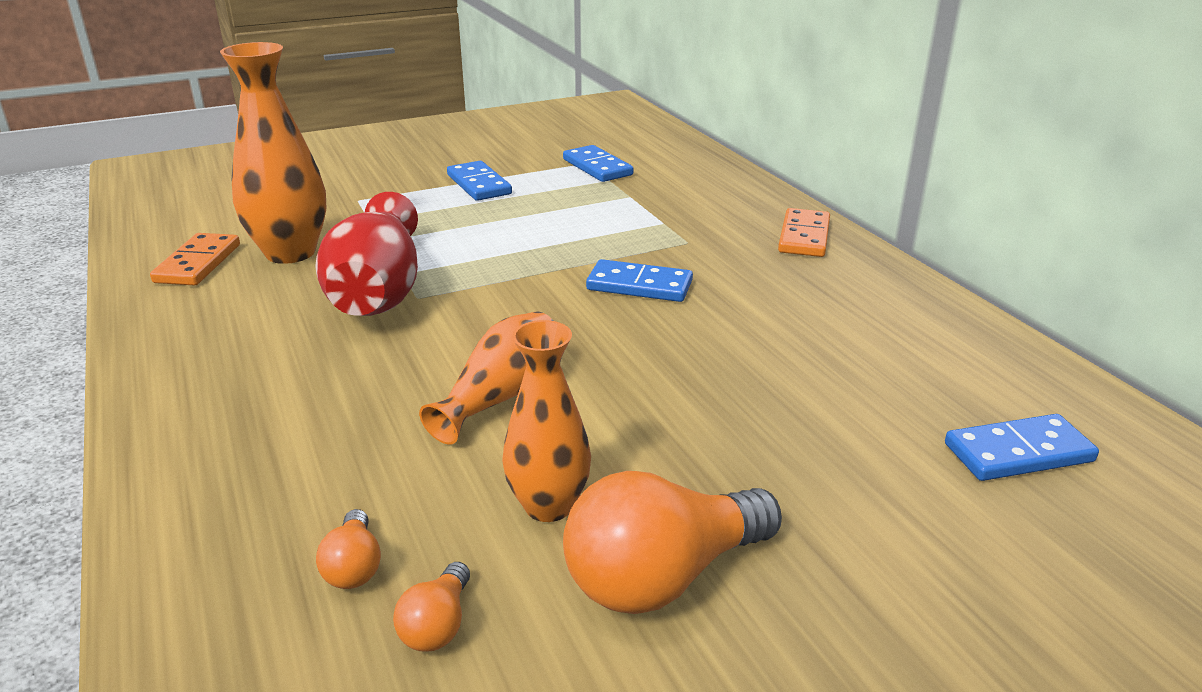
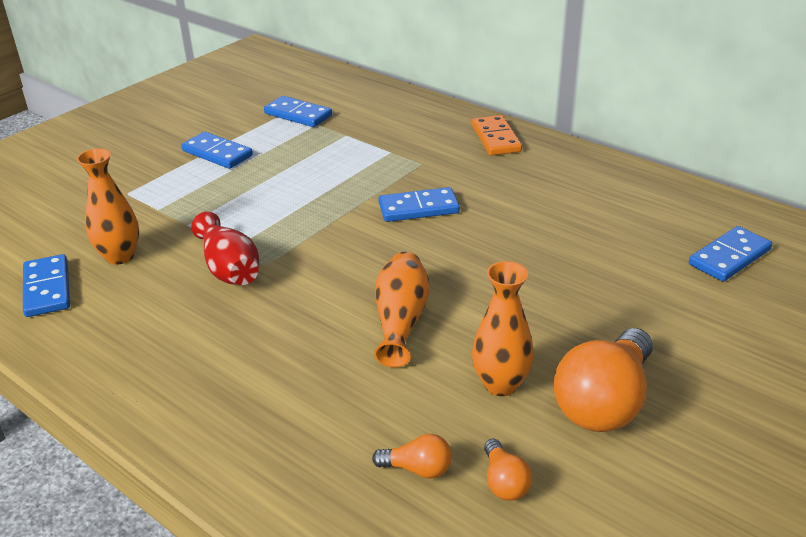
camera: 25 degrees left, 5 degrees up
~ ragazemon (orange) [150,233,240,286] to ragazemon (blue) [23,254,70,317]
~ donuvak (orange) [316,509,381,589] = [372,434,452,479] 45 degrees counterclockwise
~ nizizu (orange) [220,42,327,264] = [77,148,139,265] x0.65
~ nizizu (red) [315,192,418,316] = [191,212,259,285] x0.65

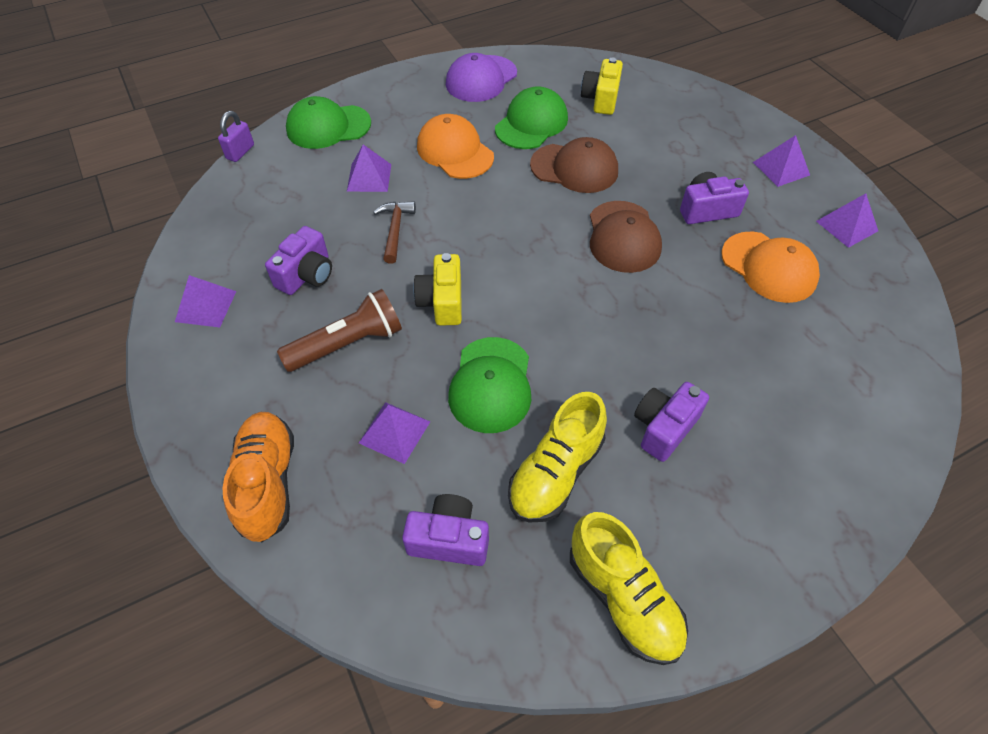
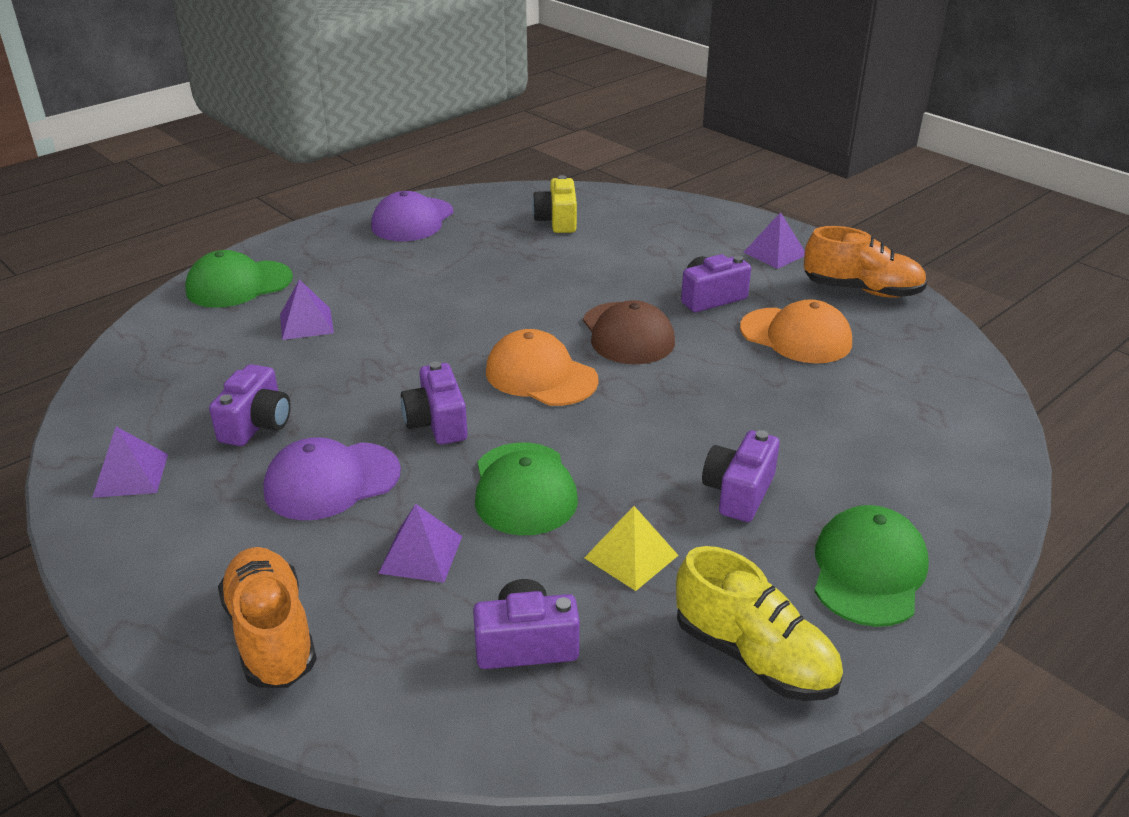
camera: 15 degrees left, 20 degrees down
- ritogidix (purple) [218,111,254,162]
- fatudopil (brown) [373,201,416,264]
- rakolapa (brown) [530,137,618,193]
~ rakolapa (orange) [417,114,494,179] to [486,329,599,406]
~ rakolapa (green) [495,86,568,149] to [814,505,929,627]
~ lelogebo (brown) [277,289,402,372] to rakolapa (purple) [263,437,401,520]
~ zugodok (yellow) [508,392,607,523] to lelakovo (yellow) [584,506,679,591]
~ lelakovo (purple) [816,193,878,248] to zugodok (orange) [804,226,927,298]
~ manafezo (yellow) [413,253,462,326] to manafezo (purple) [401,361,468,444]

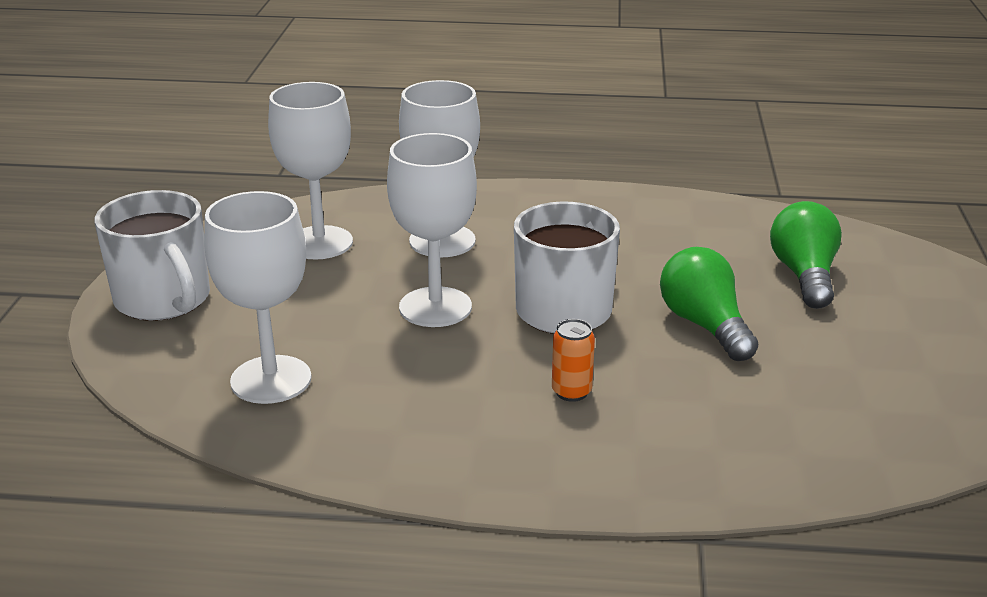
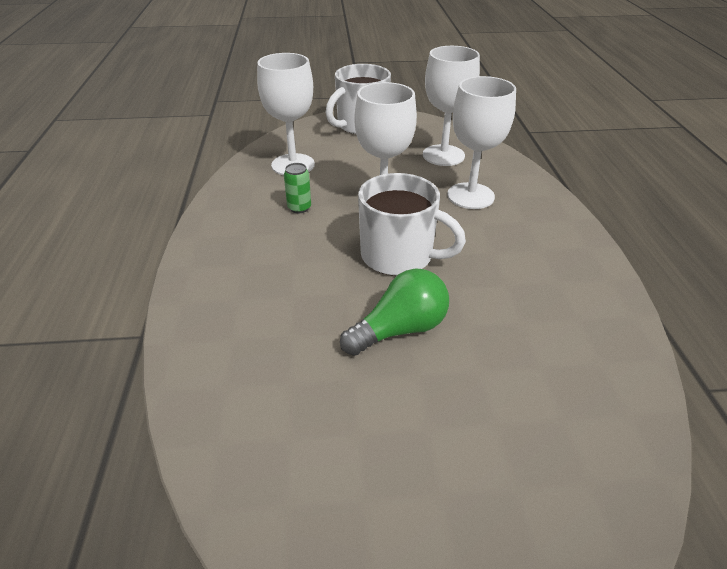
camera: 80 degrees right, 10 degrees up
- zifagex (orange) [552,319,595,402]
- donuvak (green) [770,201,842,309]
+ zifagex (green) [284,163,311,213]

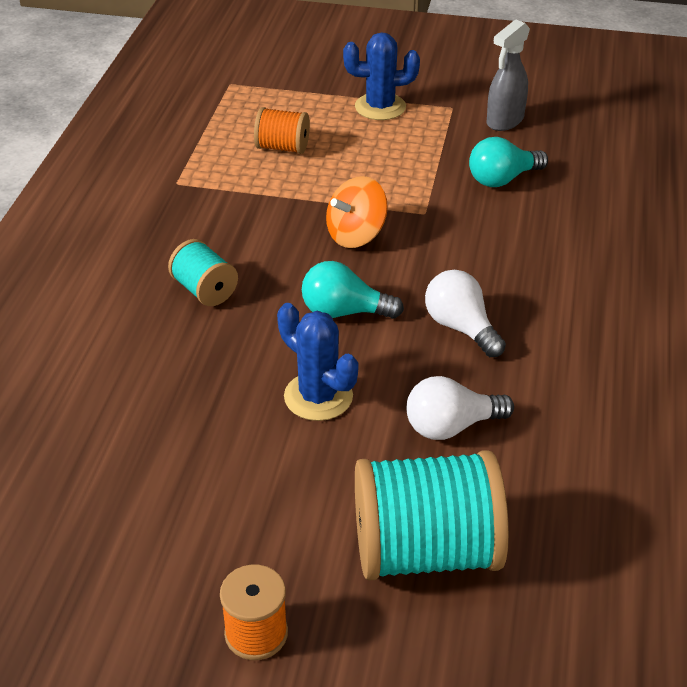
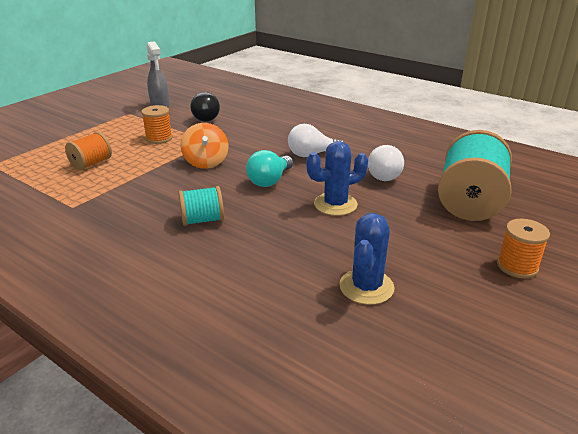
camera: 65 degrees left, 10 degrees down
+ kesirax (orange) [141,105,173,144]
~ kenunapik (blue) [343,32,420,120] to [339,213,395,305]
~ donuvak (turquoise) [469,137,548,187] to donuvak (black) [190,92,220,122]

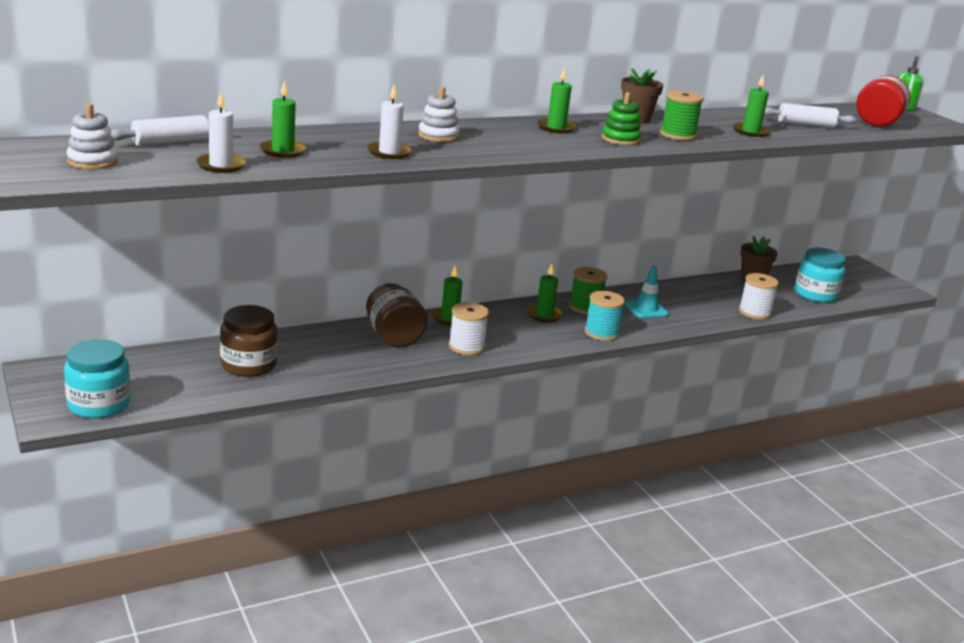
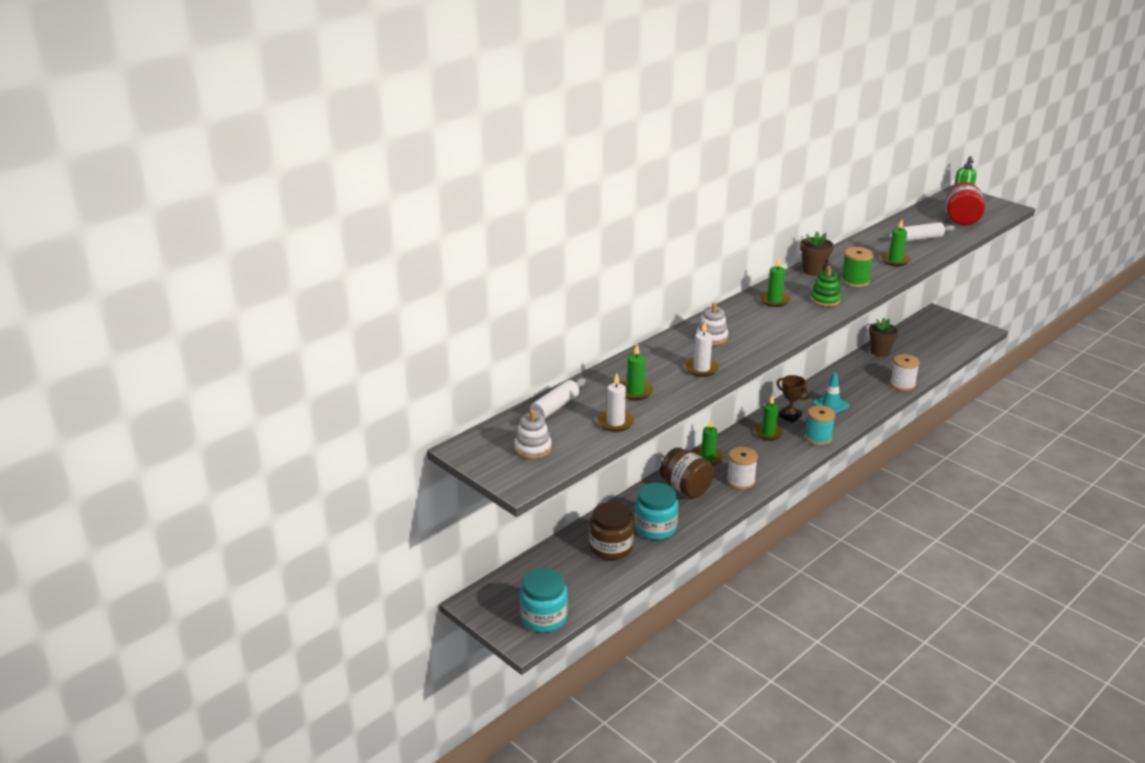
camera: 15 degrees left, 5 degrees up
~ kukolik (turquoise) [795,248,845,303] to [634,483,678,540]
~ kesirax (green) [569,267,607,314] to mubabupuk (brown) [777,375,810,423]

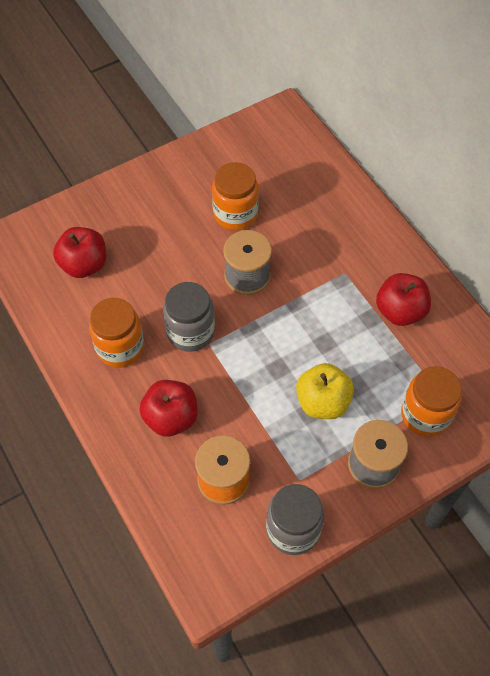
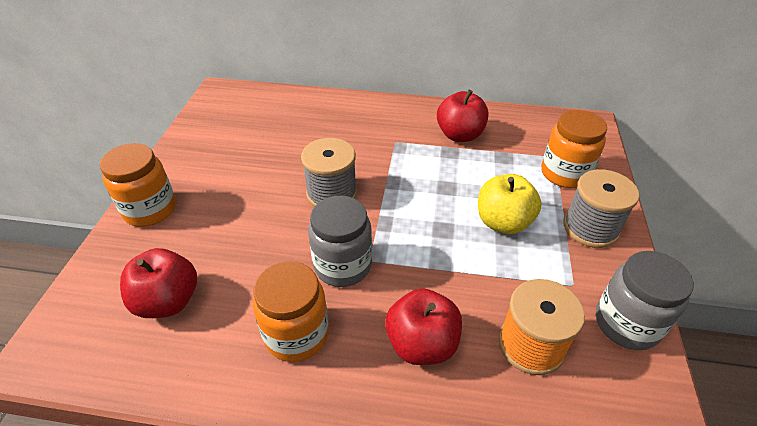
camera: 50 degrees left, 15 degrees down
~ kukolik (orange) [212,162,259,231] to [100,143,176,227]

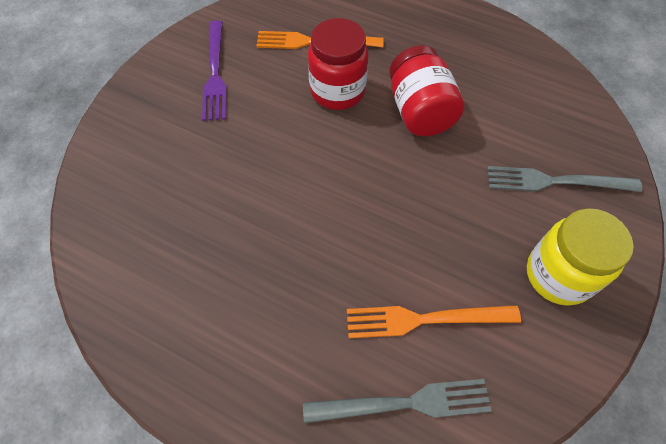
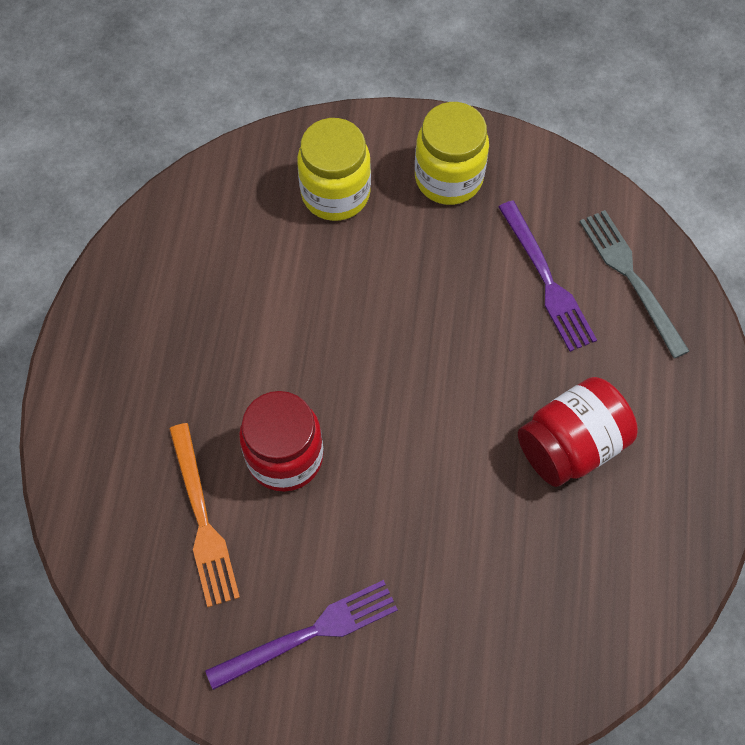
camera: 110 degrees left, 5 degrees up
~ kukolik (red) [389,45,465,136] to [518,377,638,487]
~ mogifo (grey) [487,166,642,192] to kukolik (yellow) [297,118,371,221]
~ mogifo (orange) [347,305,521,338] to mogifo (purple) [499,201,597,352]

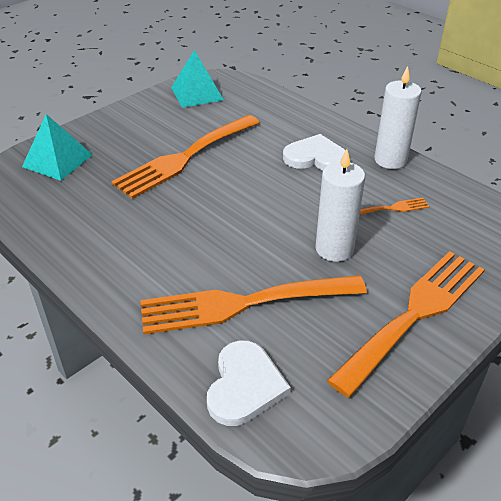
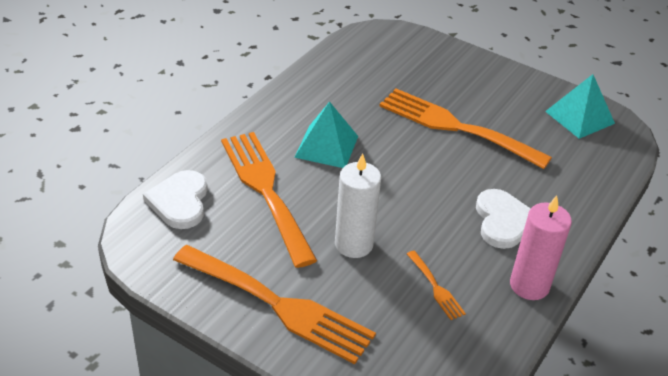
camera: 75 degrees right, 0 degrees up
~ lelakovo (turquoise) [22,114,92,181] to [294,102,358,168]
~ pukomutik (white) [374,66,422,169] to pukomutik (pink) [510,196,572,300]
~ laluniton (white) [207,340,291,426] = [143,170,207,229] 90 degrees clockwise

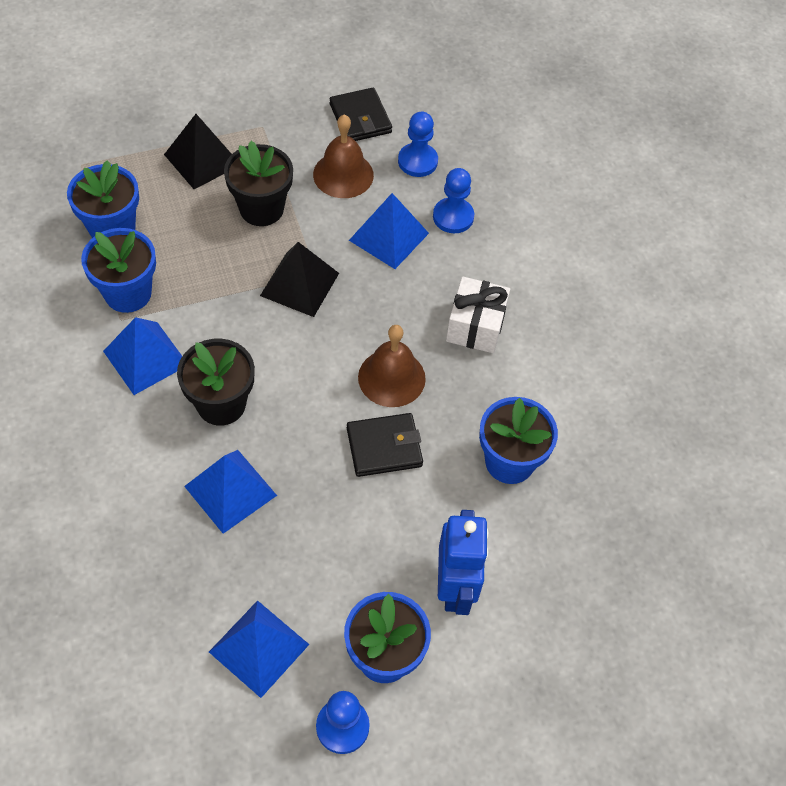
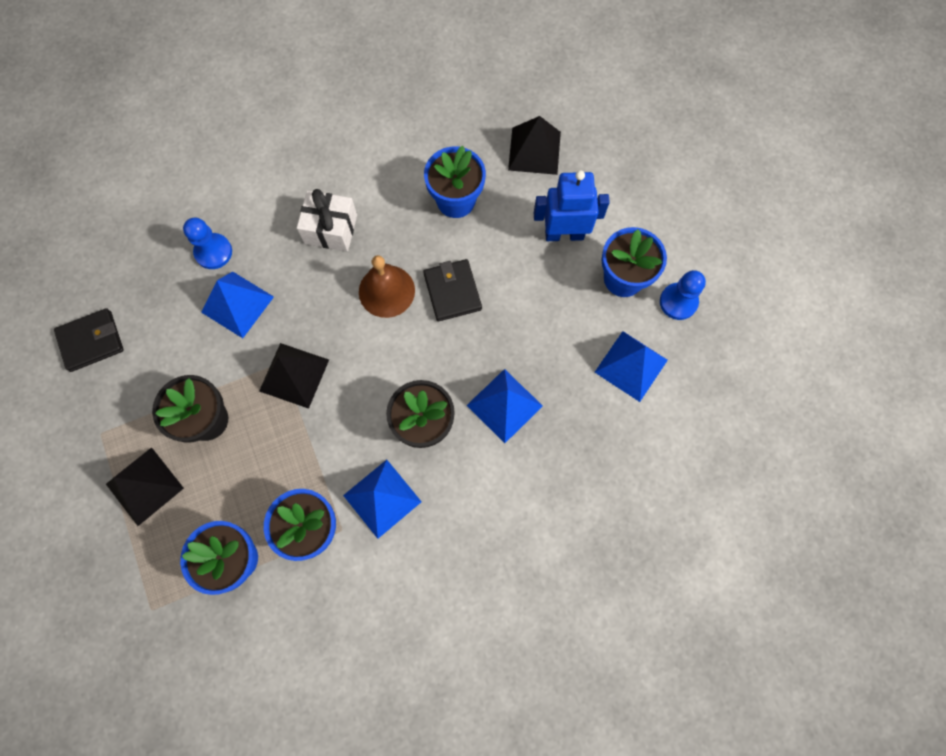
camera: 90 degrees left, 15 degrees up
- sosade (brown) [313,115,374,198]
- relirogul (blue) [398,112,438,177]
+ lelakovo (black) [508,116,561,175]

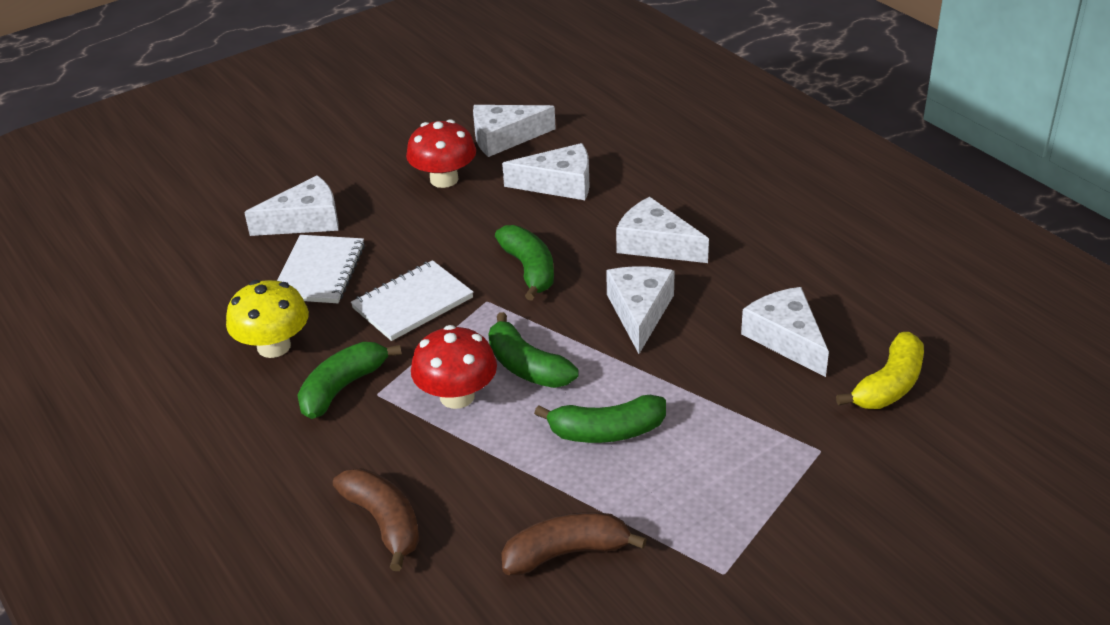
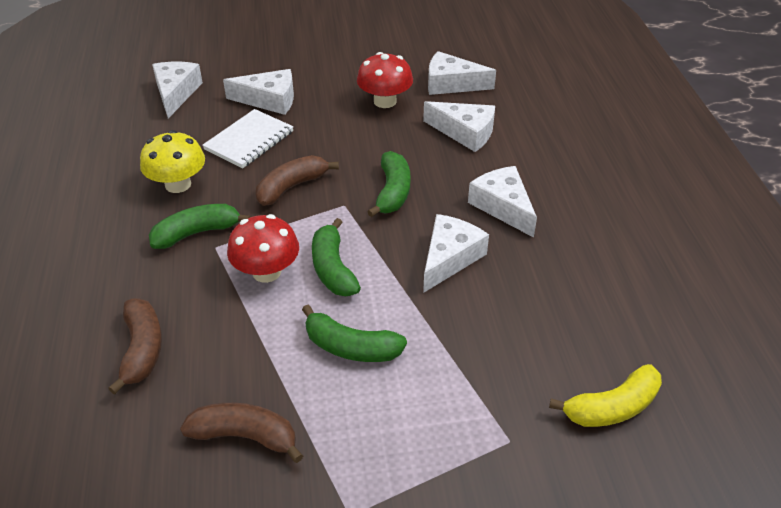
camera: 25 degrees right, 5 degrees up
~ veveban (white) [741,287,829,377] to [152,62,203,118]
~ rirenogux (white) [351,260,474,341] to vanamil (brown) [256,155,339,206]

